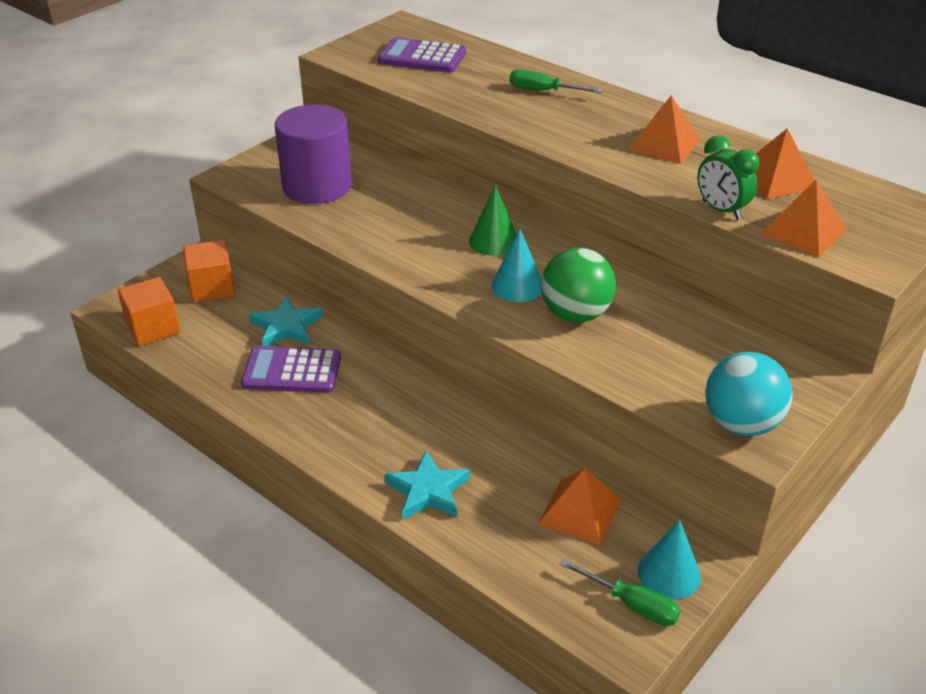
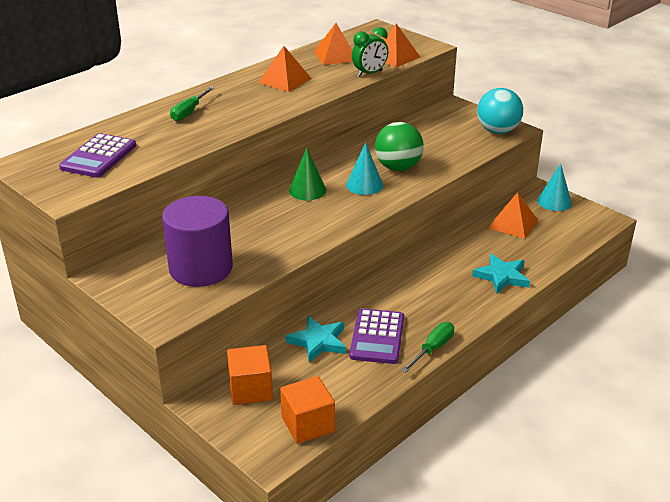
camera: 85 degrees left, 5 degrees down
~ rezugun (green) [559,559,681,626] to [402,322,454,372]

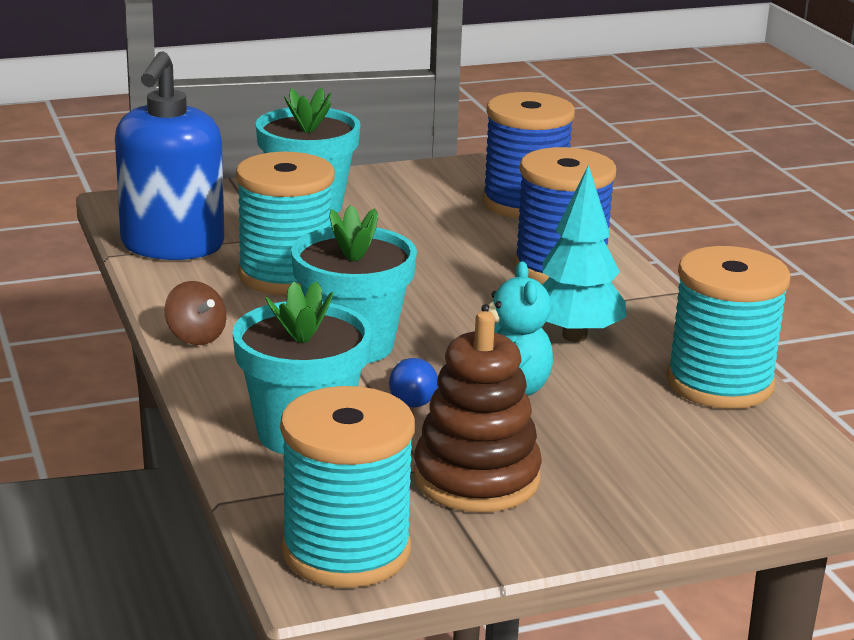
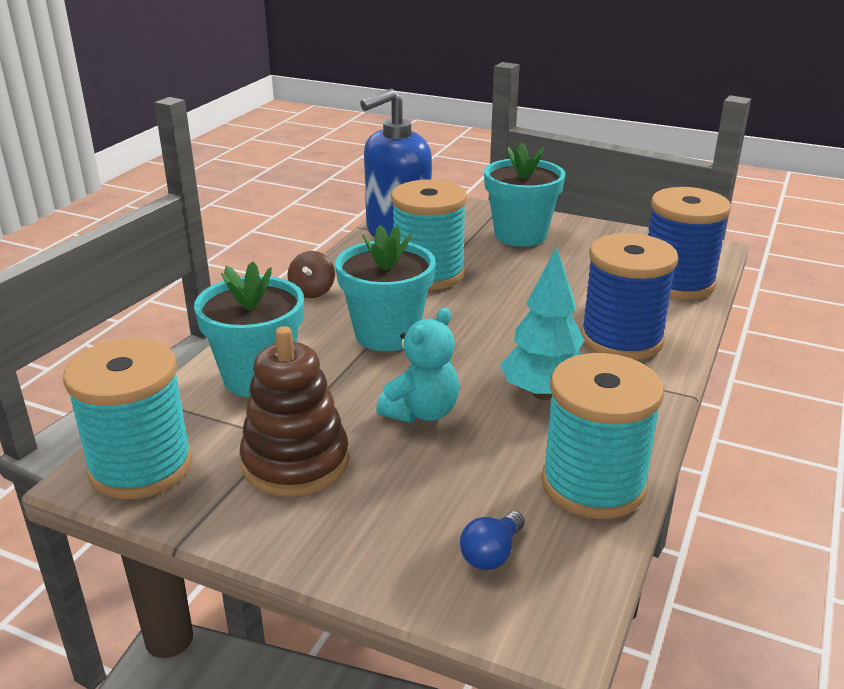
camera: 45 degrees right, 5 degrees up
~ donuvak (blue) [389,358,438,407] to [460,511,525,570]

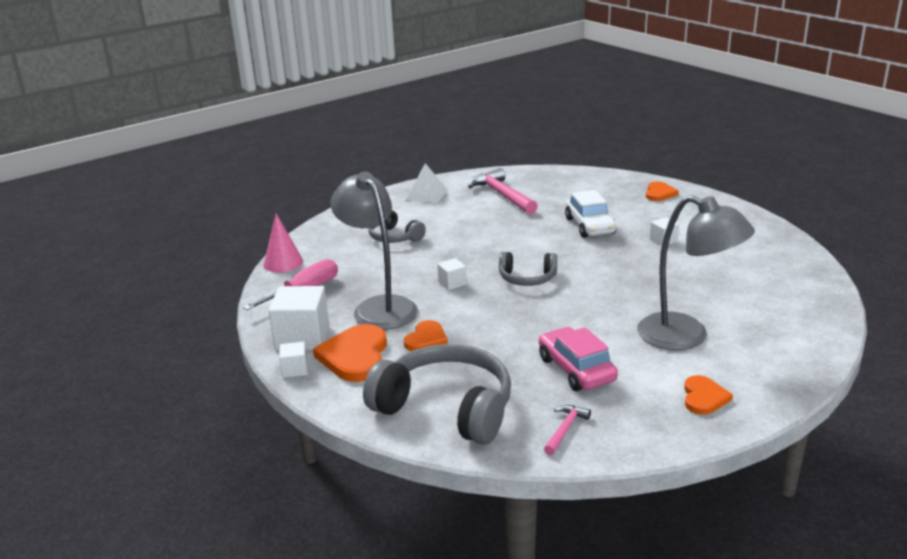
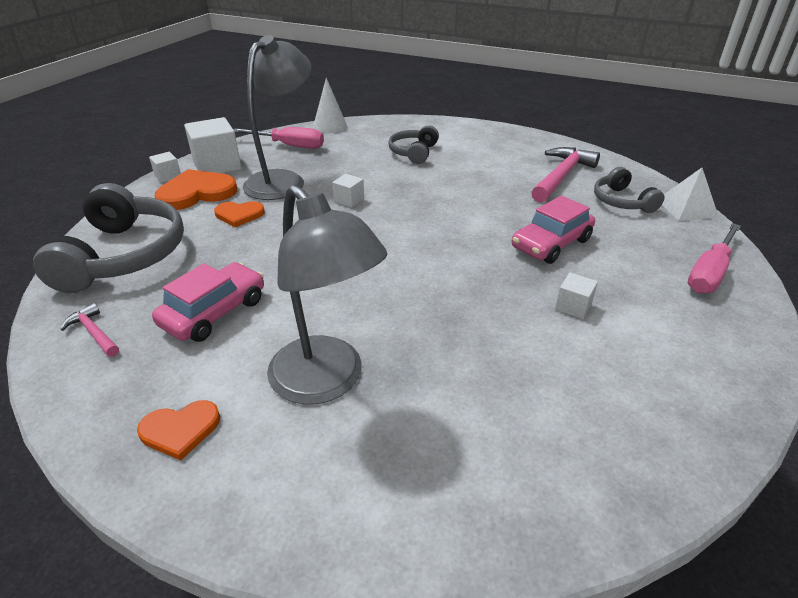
camera: 60 degrees right, 10 degrees up
~ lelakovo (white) [406,163,448,203] to [662,168,719,221]
~ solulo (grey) [499,252,557,286] to [594,167,664,213]
~ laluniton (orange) [646,181,679,201] to rezugun (pink) [688,223,741,294]
~ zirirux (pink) [263,213,303,272] to zirirux (white) [313,78,347,133]
~ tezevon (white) [565,190,617,238] to tezevon (pink) [512,196,595,264]
~ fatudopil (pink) [544,405,591,455] = [60,303,119,357] 135 degrees counterclockwise
~ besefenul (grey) [637,195,755,350] = [267,185,387,405] 45 degrees counterclockwise

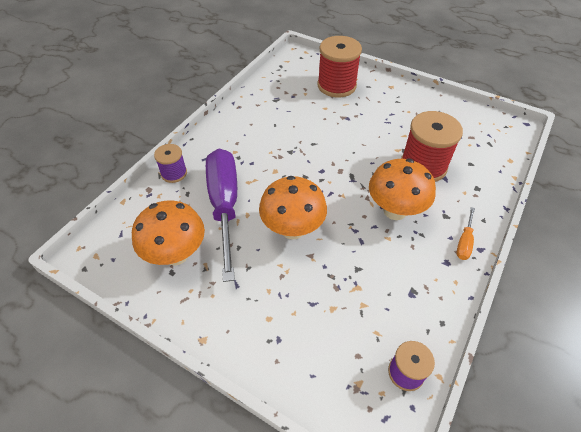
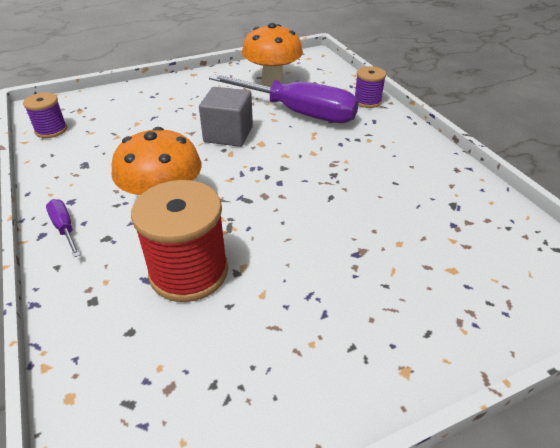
camera: 125 degrees right, 10 degrees down
- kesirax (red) [317,36,362,97]
~ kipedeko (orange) [259,176,327,240] to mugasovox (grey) [199,87,253,147]
~ rezugun (orange) [456,207,475,260] to rezugun (purple) [46,199,80,257]

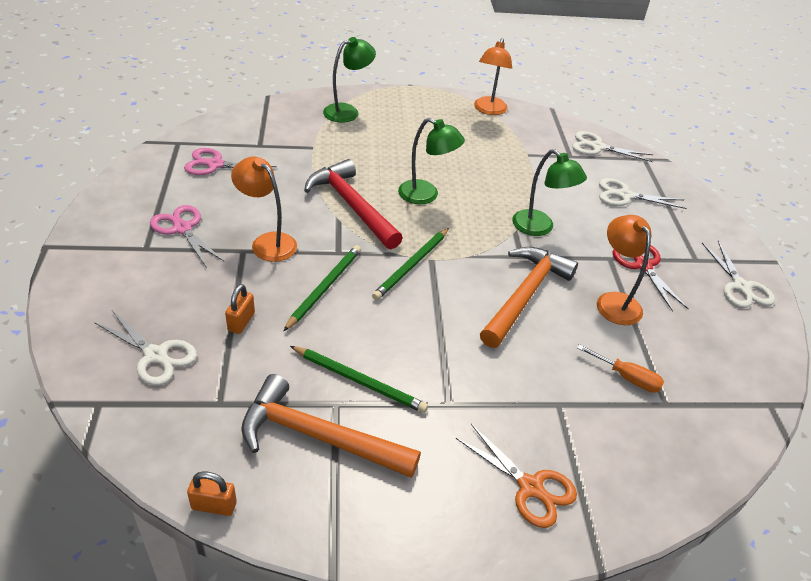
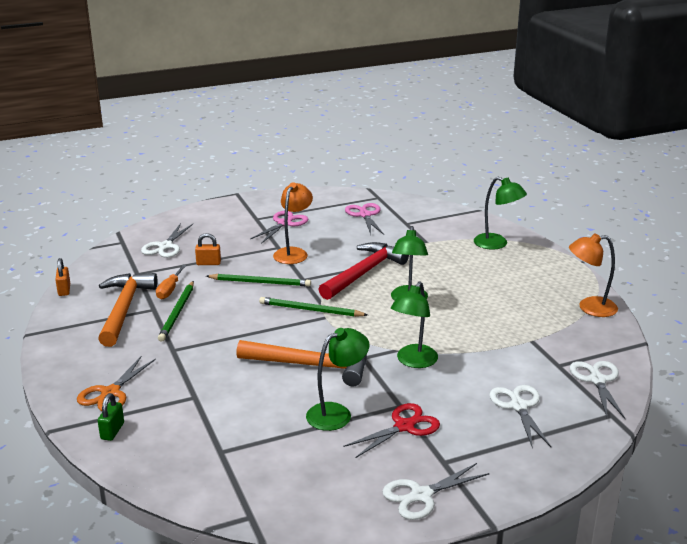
camera: 75 degrees right, 15 degrees down
+ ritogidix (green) [98,393,124,441]
~ rezugun (orange) [577,344,664,393] to [156,265,186,299]
~ besefenul (orange) [597,215,651,325] to besefenul (green) [306,328,369,431]

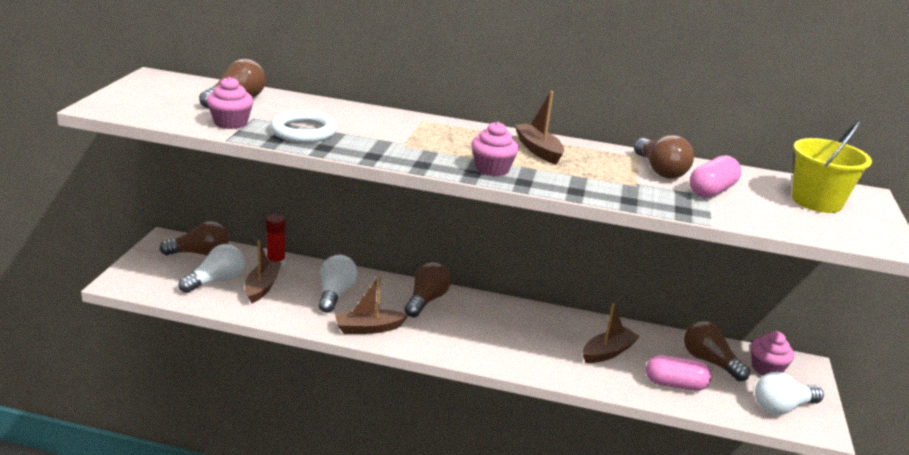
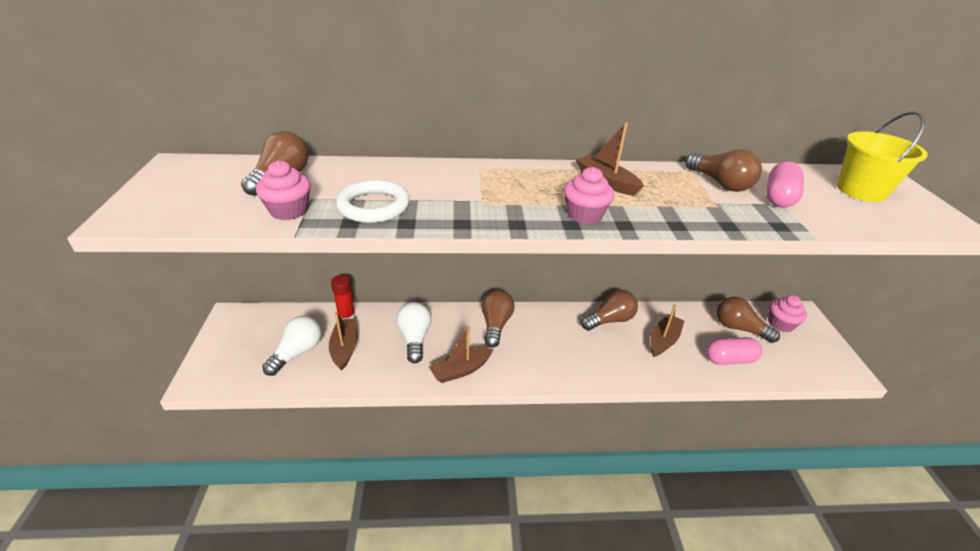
camera: 15 degrees left, 10 degrees up
- donuvak (white) [755,372,824,415]
~ donuvak (brown) [160,221,229,256] to [581,290,638,331]

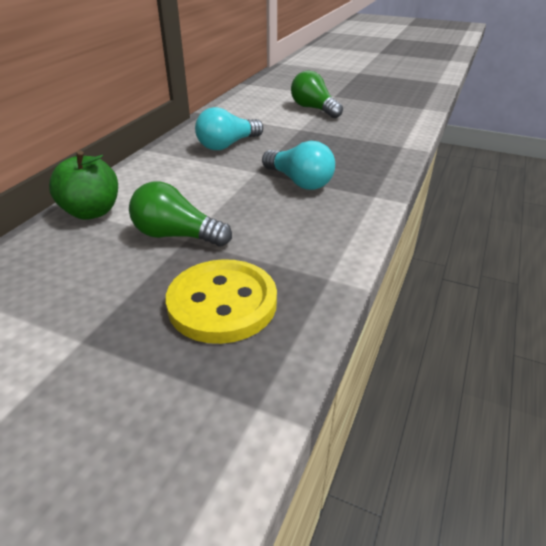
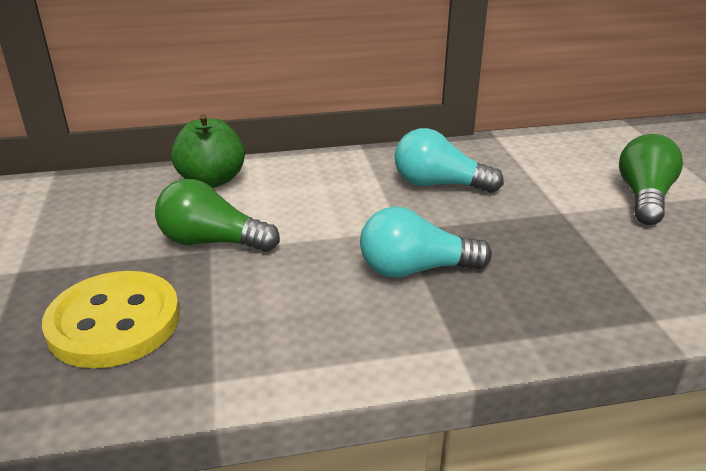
camera: 55 degrees right, 5 degrees down
~ donuvak (green) [129,181,232,246] = [155,179,280,252] 60 degrees counterclockwise
~ donuvak (turquoise) [262,141,335,190] = [360,207,492,278] 75 degrees clockwise

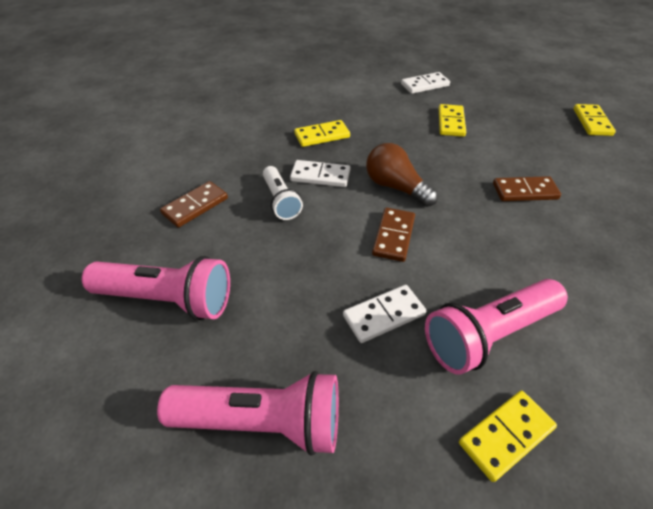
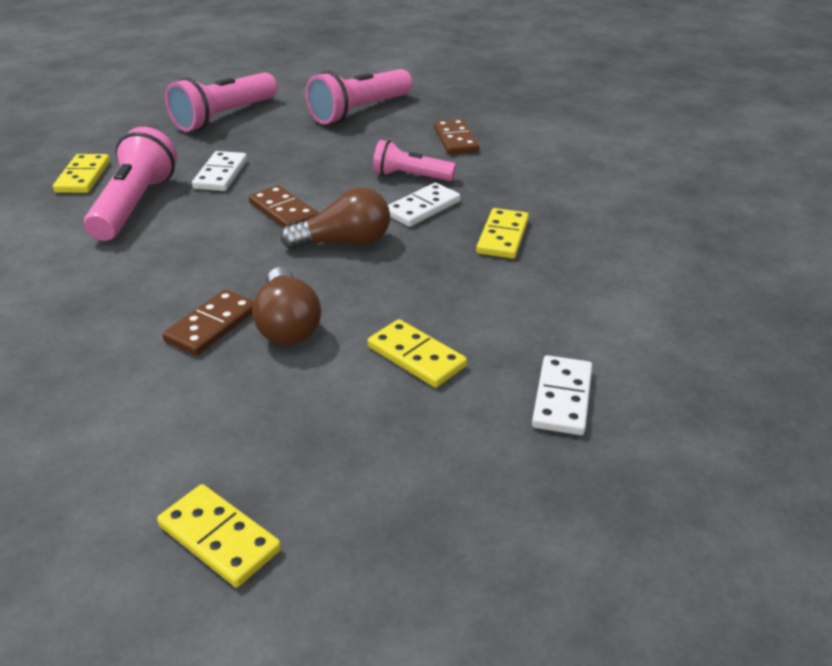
camera: 125 degrees right, 10 degrees down
+ donuvak (brown) [252,267,321,345]
~ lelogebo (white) [263,166,303,220] to lelogebo (pink) [373,140,456,181]

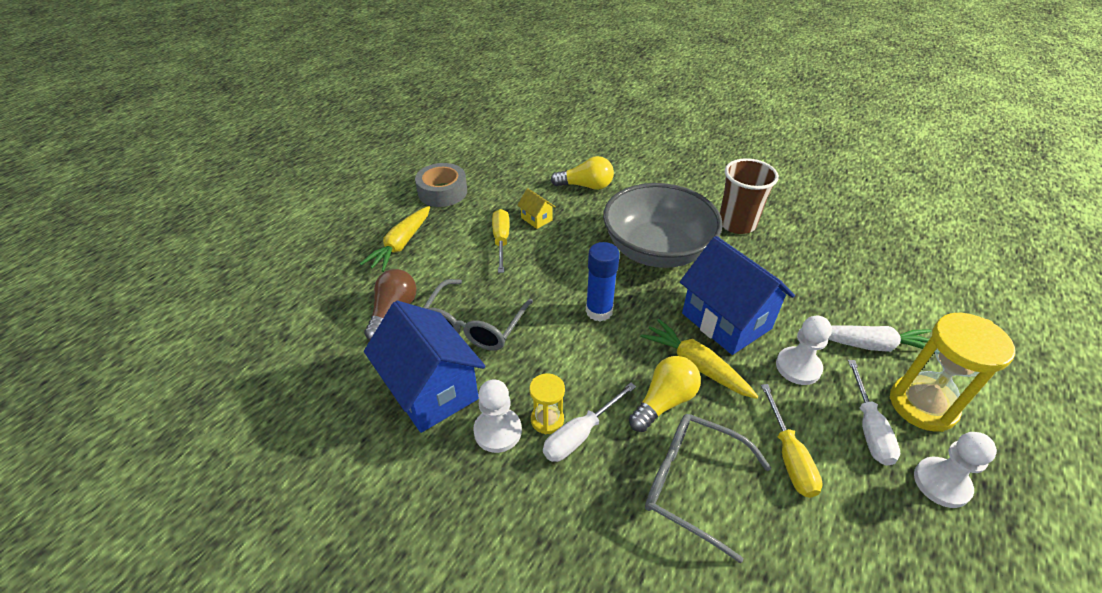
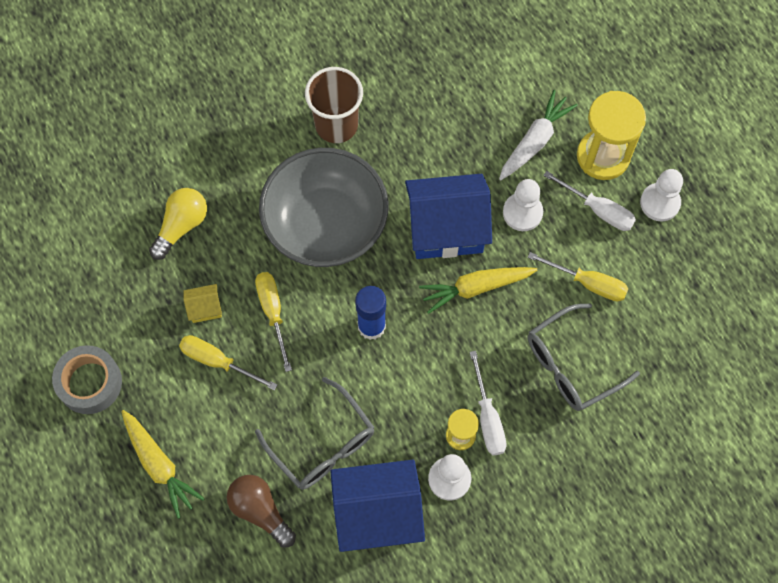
camera: 60 degrees left, 25 degrees up
- donuvak (yellow) [629,356,701,432]
+ rezugun (yellow) [255,272,292,372]

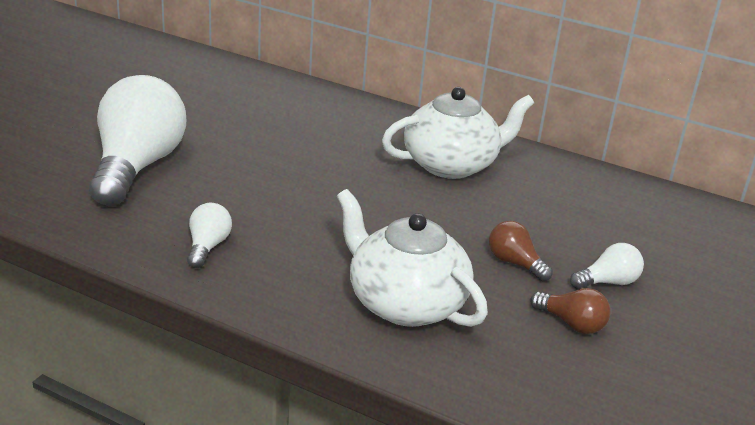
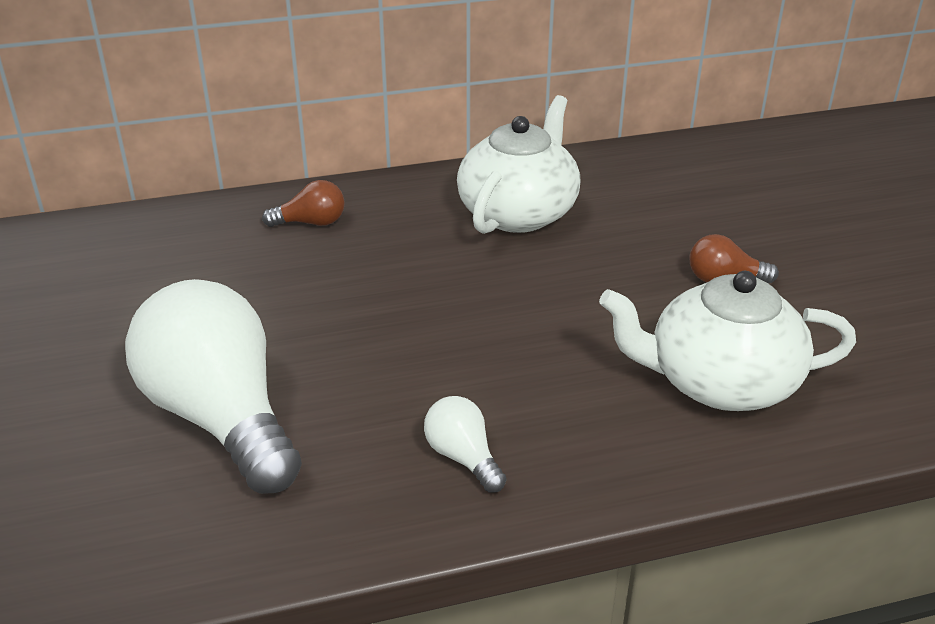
camera: 40 degrees left, 5 degrees up
- donuvak (white) [570,243,644,289]
~ donuvak (brown) [530,288,610,334] to [262,180,345,227]

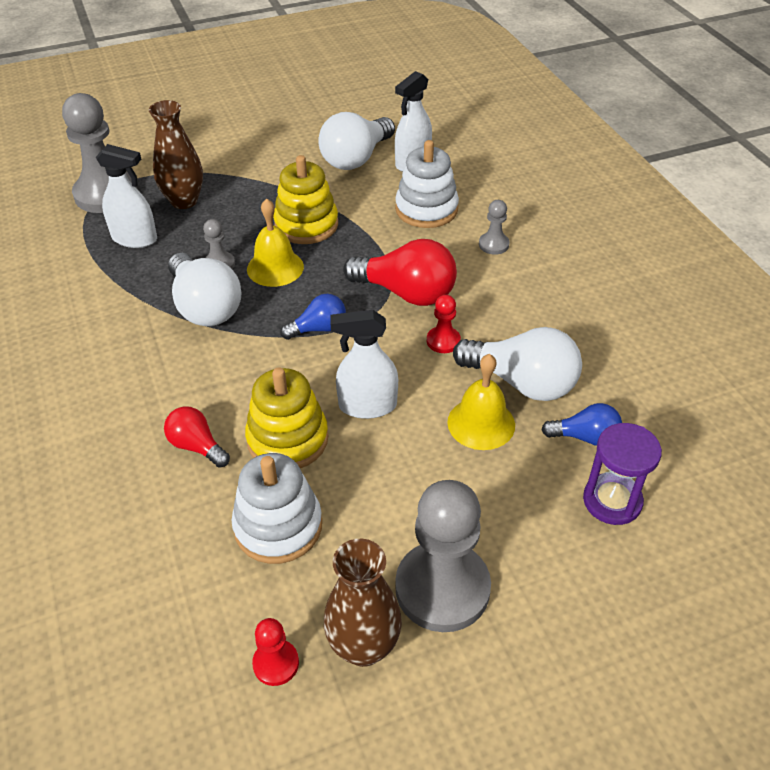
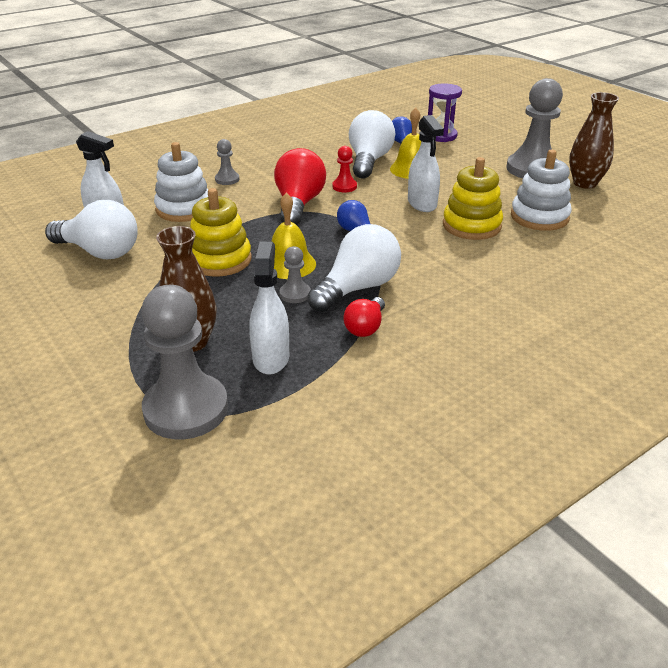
camera: 105 degrees left, 10 degrees down
- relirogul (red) [252,618,299,686]
~ donuvak (red) [164,406,230,468] to [343,297,385,337]

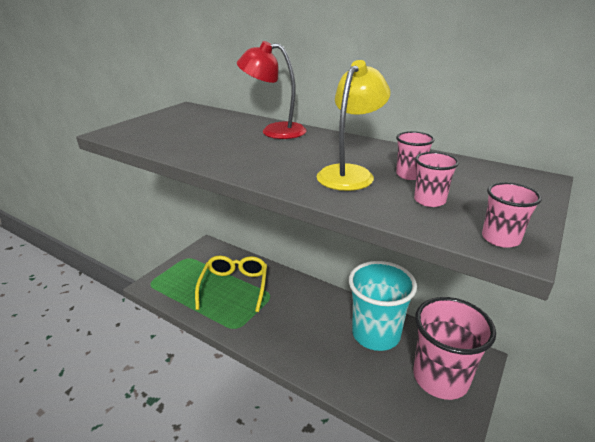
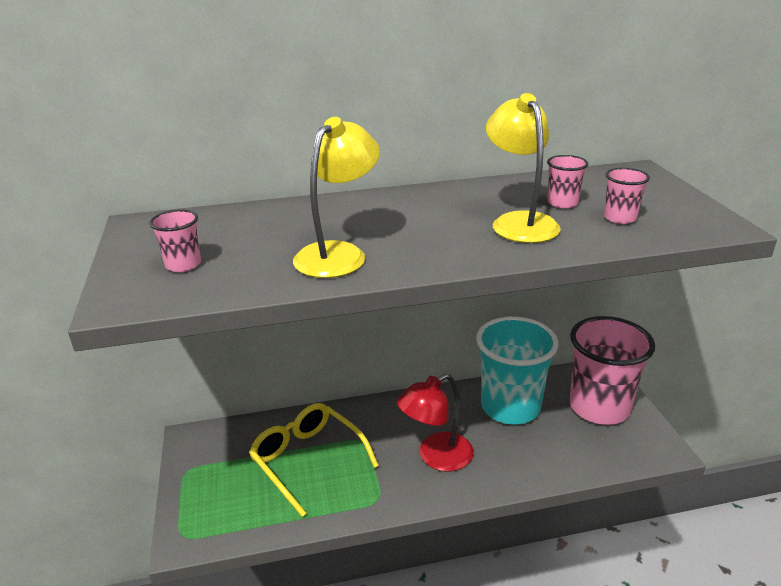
camera: 45 degrees left, 0 degrees up
+ besefenul (yellow) [293,117,380,278]
~ besefenul (red) [237,41,307,139] to [397,374,474,472]
~ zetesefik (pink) [482,182,542,248] to [150,209,201,272]

